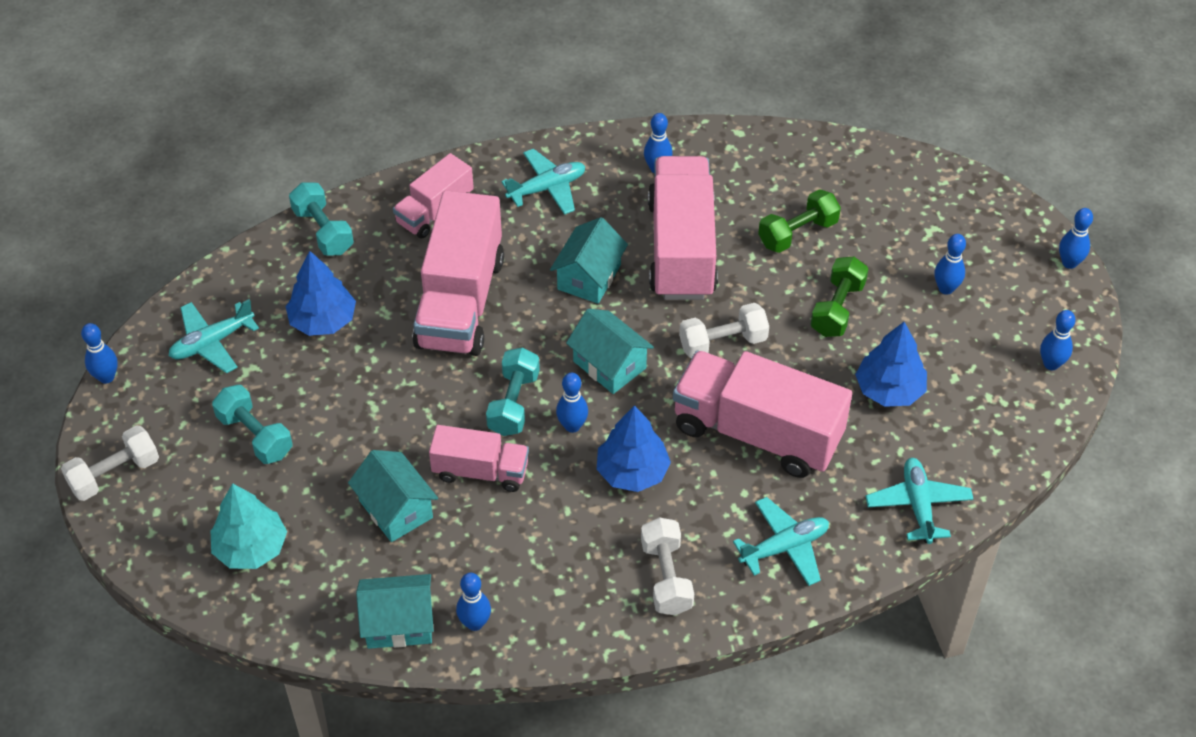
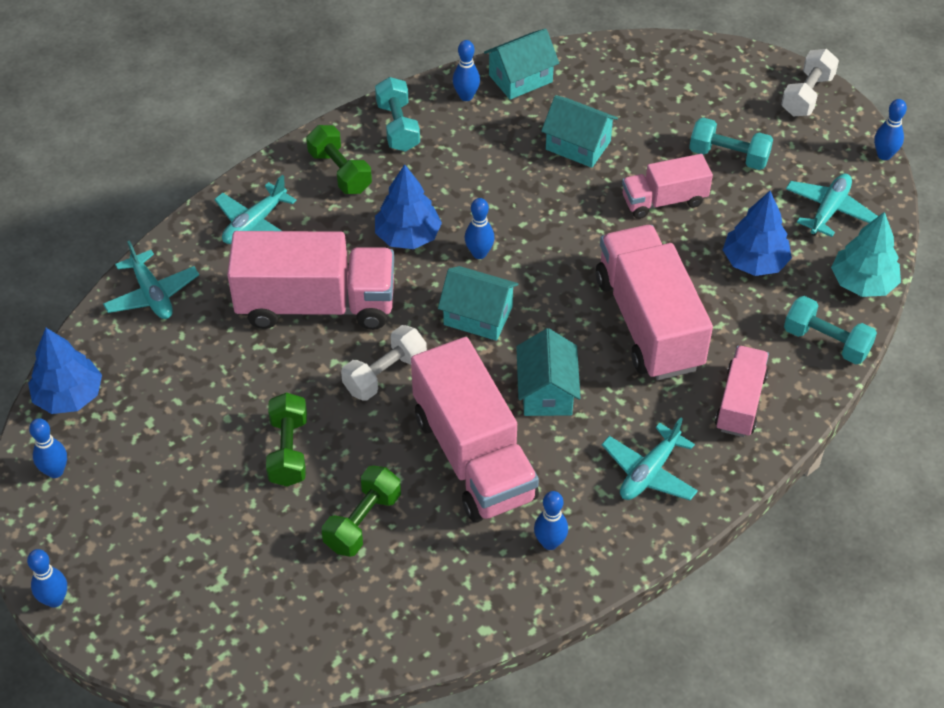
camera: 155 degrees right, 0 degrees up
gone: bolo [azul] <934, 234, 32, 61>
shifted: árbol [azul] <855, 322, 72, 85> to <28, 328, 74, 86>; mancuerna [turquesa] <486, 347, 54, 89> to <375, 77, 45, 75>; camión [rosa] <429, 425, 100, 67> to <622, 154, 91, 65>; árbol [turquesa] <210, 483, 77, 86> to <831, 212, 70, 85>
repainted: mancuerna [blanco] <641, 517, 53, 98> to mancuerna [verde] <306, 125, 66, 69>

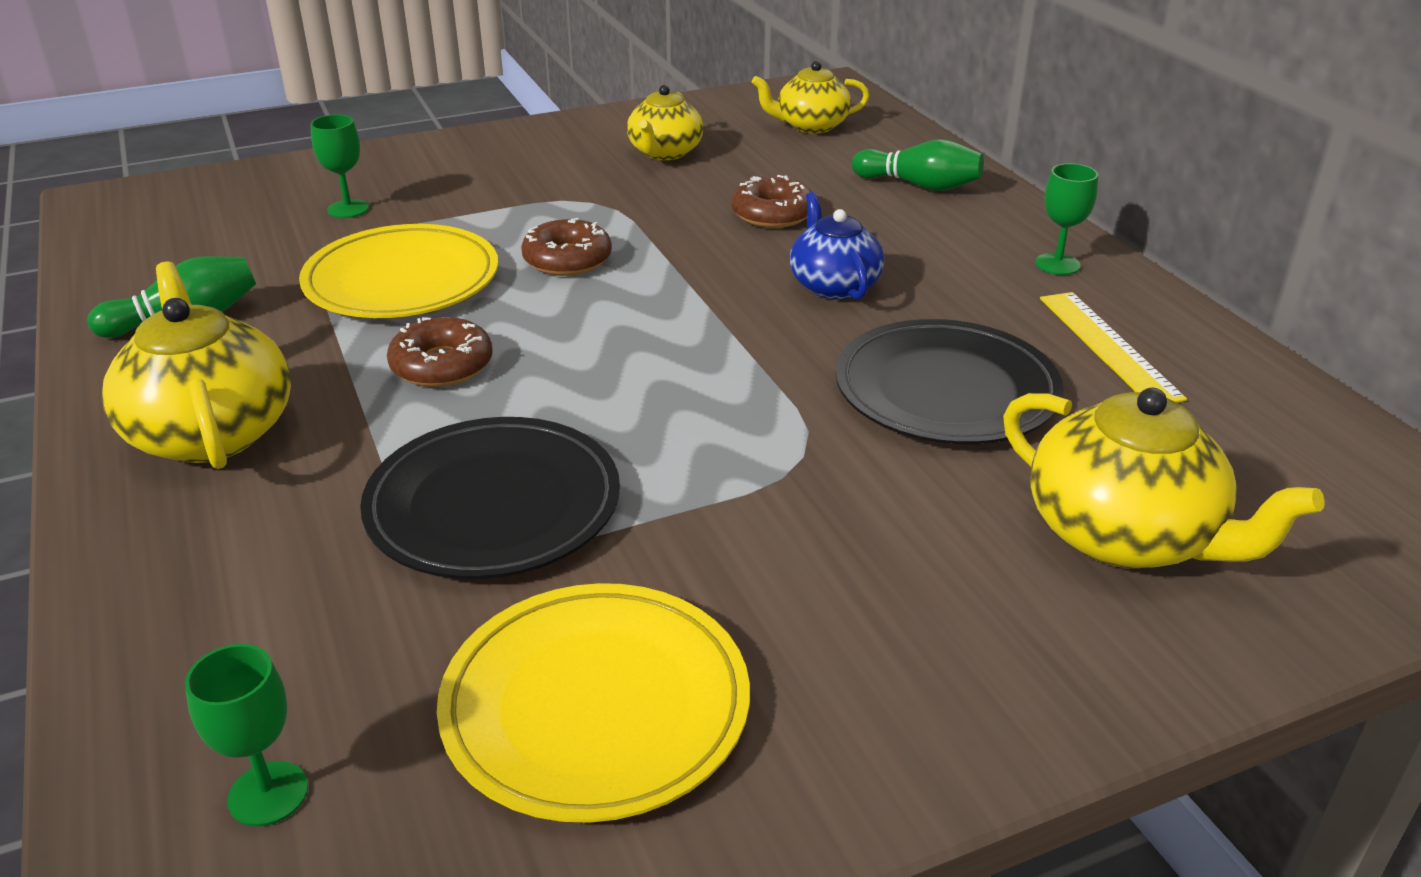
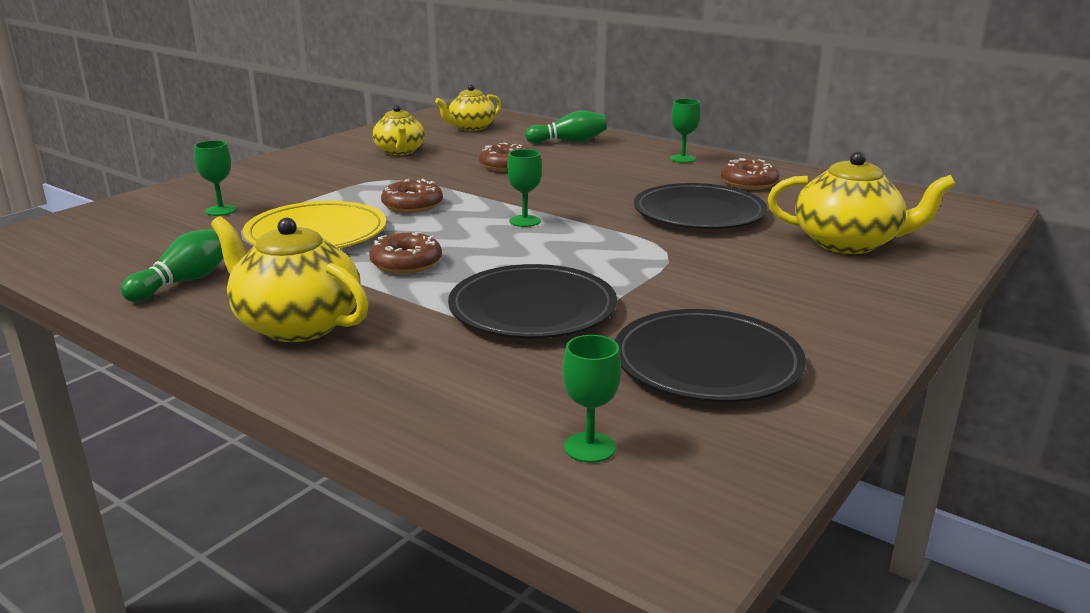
camera: 30 degrees left, 10 degrees down
gone: tetera [azul] <790, 192, 94, 108>
new: copa [verde] <507, 149, 35, 78>
swapped: regla [amarillo] <1040, 292, 147, 111> to rosquilla [marrón] <721, 158, 58, 32>
repainted: plato [amarillo] <437, 583, 313, 240> to plato [negro] <615, 309, 191, 94>

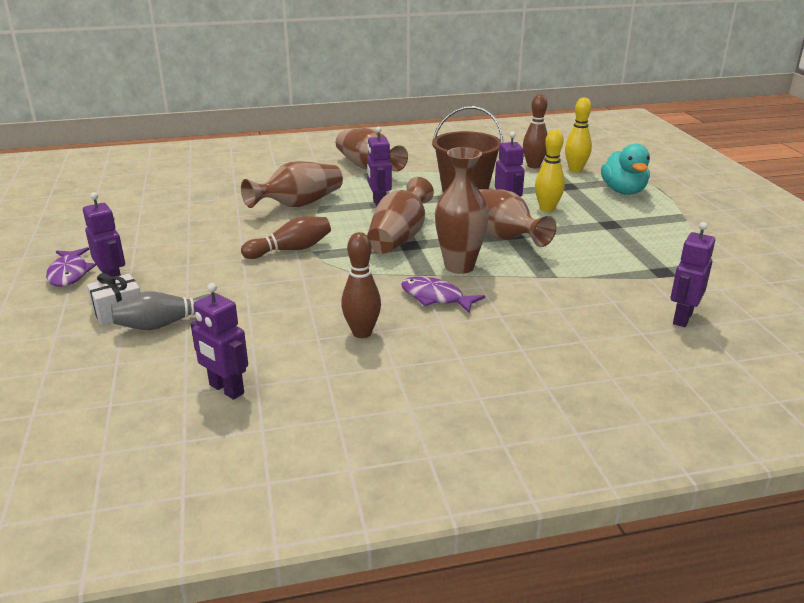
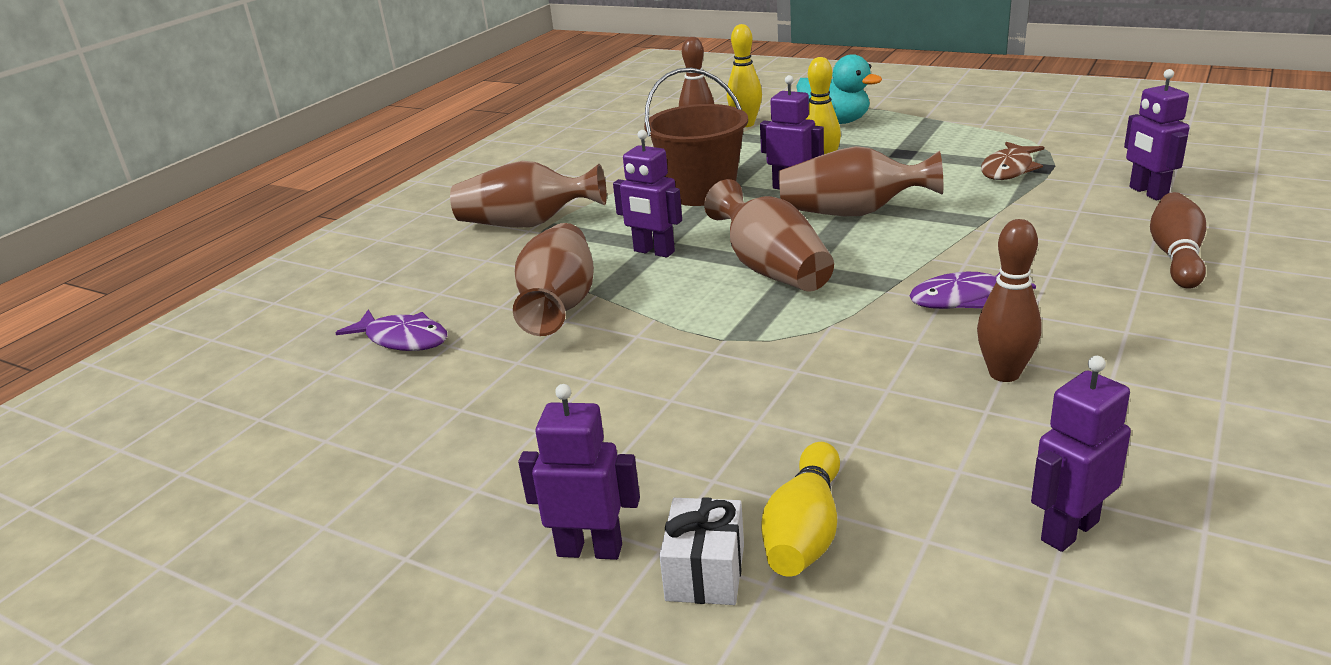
camera: 45 degrees left, 0 degrees up
gone: florero [marrón] <435, 147, 54, 127>
new: pez [marrón] <981, 142, 63, 38>
shifted: bolo [marrón] <241, 216, 90, 43> to <1150, 192, 56, 97>; pez [morado] <46, 247, 50, 40> to <335, 310, 112, 41>
repainted: bolo [gris] <111, 291, 100, 39> to bolo [amarillo] <761, 442, 79, 135>
rotated: robot [morado] <190, 283, 58, 117> = <1031, 356, 100, 196> 150 degrees clockwise

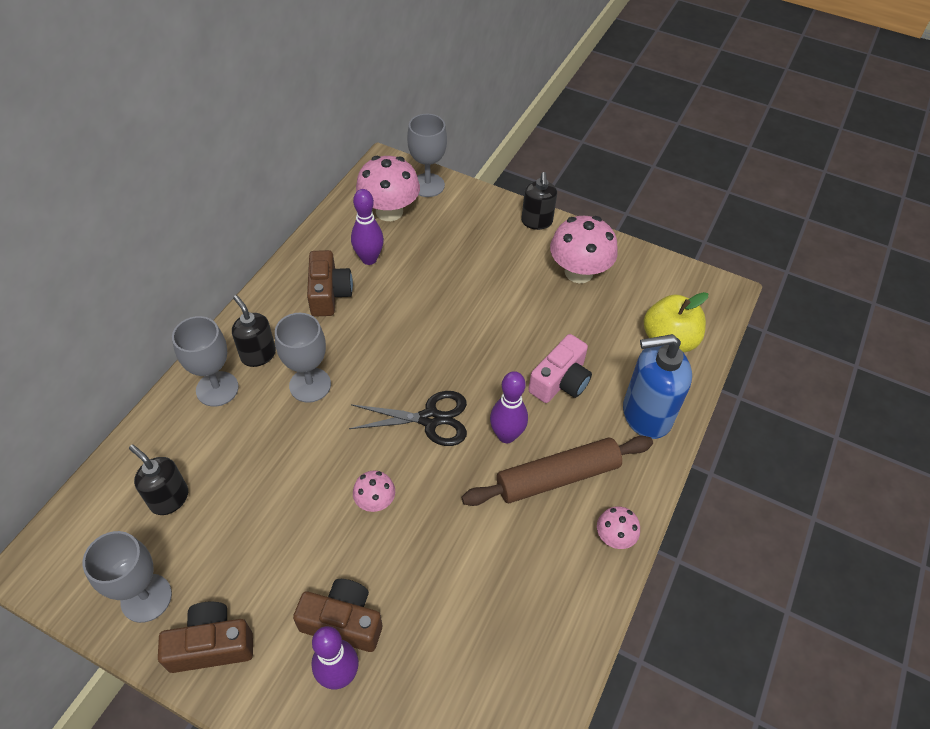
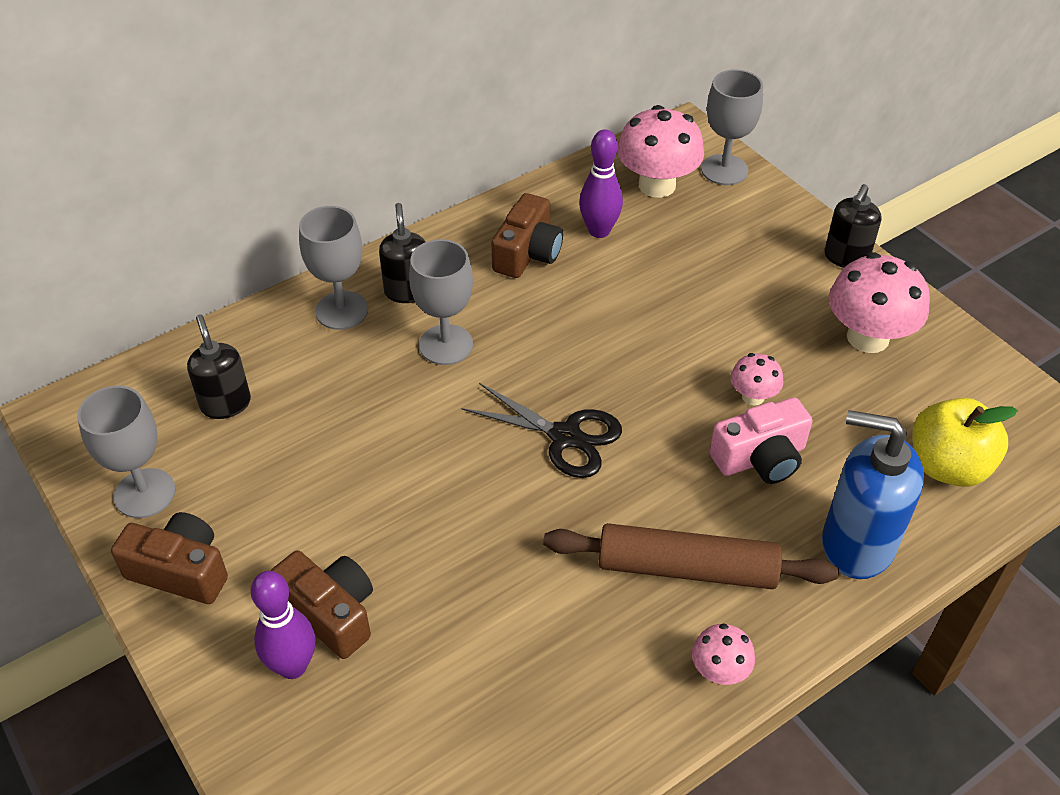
camera: 30 degrees right, 5 degrees down
gone: bolo [morado] <490, 371, 38, 72>
shifted: seta [rosa] <353, 471, 42, 41> to <731, 353, 52, 53>

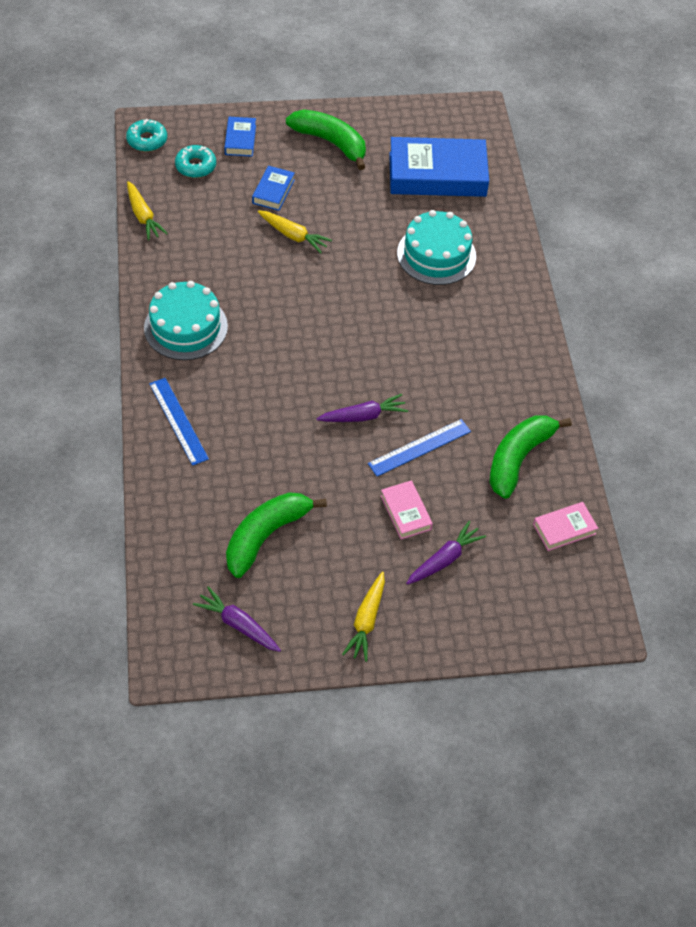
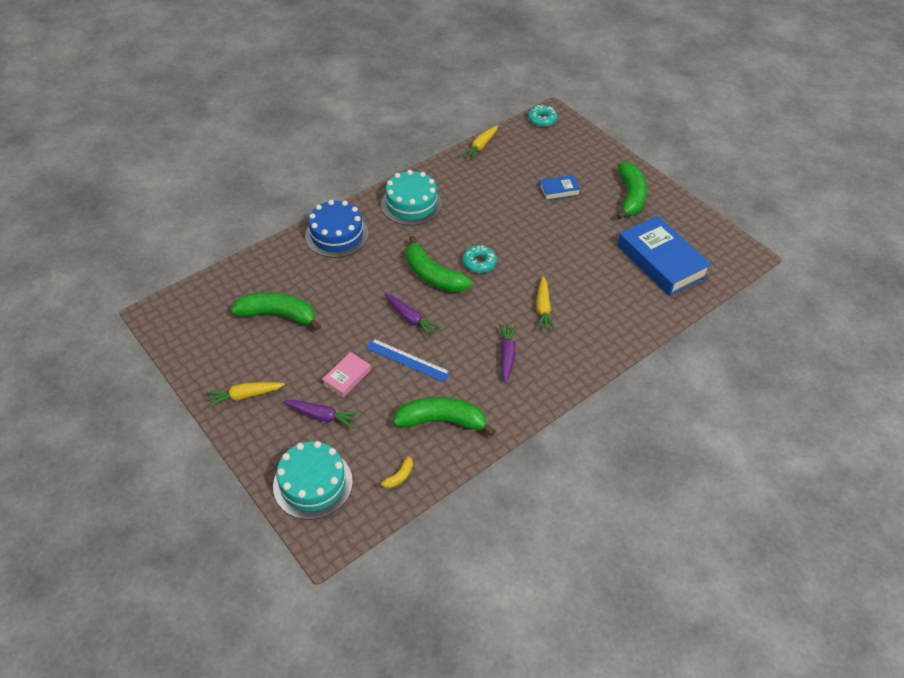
camera: 60 degrees right, 5 degrees down
gone: libro [azul] <224, 117, 32, 40>
new: plátano [verde] <406, 236, 66, 57>
shifted: rosquilla [turquesa] <175, 145, 41, 33> to <462, 245, 35, 28>; zanahoria [amarillo] <258, 210, 74, 43> to <536, 276, 19, 55>; tarta [turquesa] <397, 210, 79, 75> to <273, 441, 80, 79>; zanahoria [morado] <193, 586, 88, 66> to <499, 323, 18, 60>
swapped: regla [azul] <149, 378, 60, 88> to tarta [azul] <305, 200, 63, 58>; libro [rosa] <533, 502, 65, 49> to plátano [amarillo] <376, 456, 37, 32>

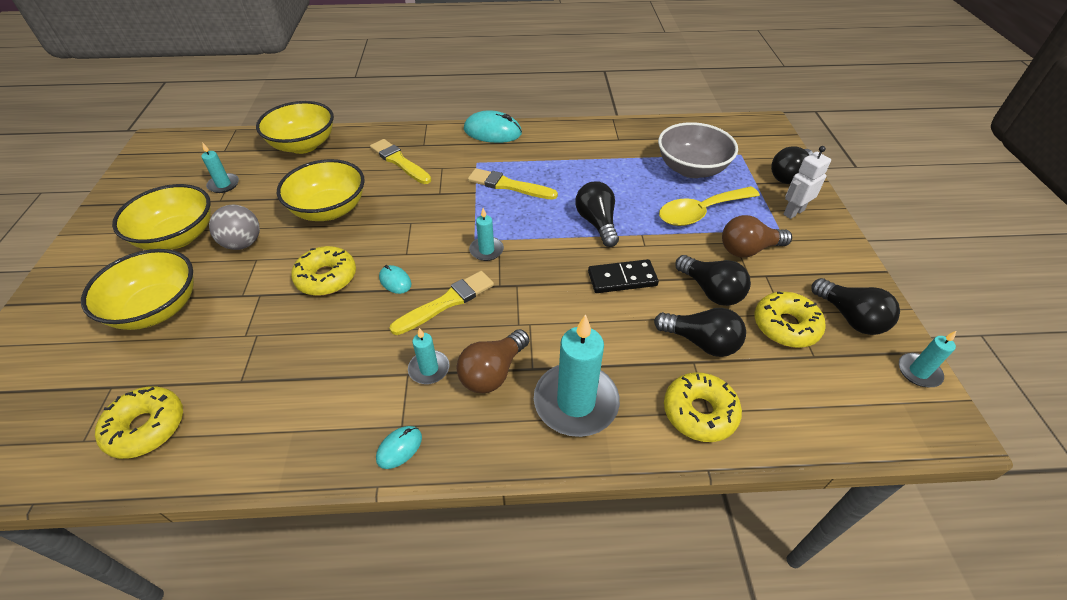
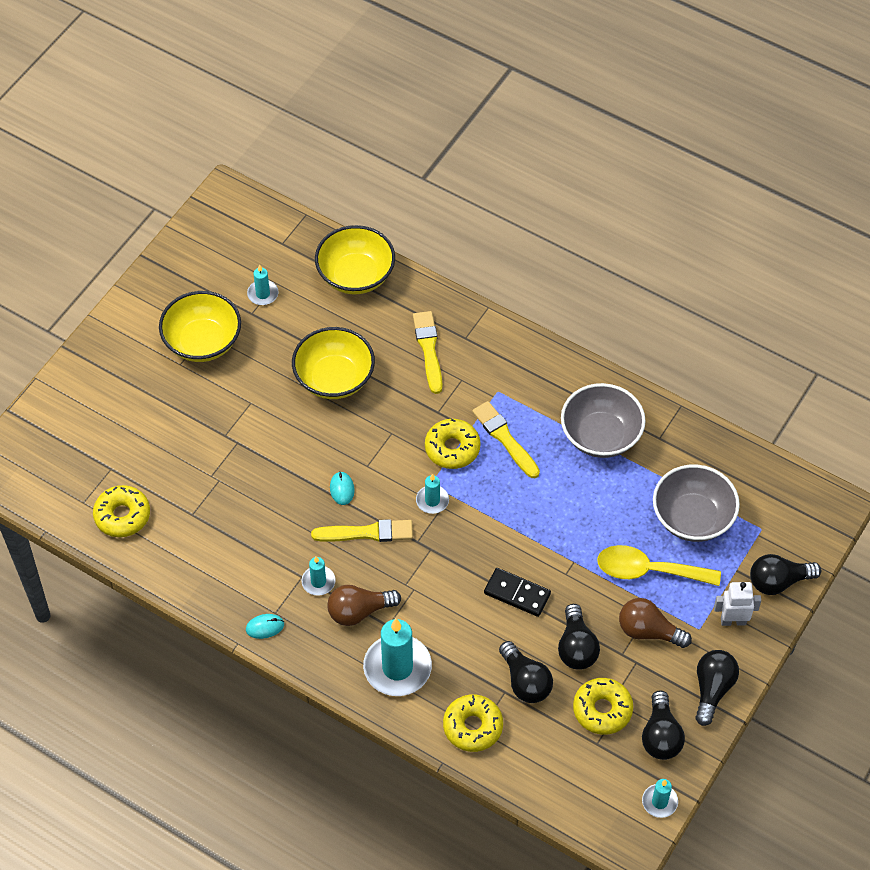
camera: 35 degrees right, 10 degrees up
gone: ratón [turquesa] <464, 110, 58, 33>; pelota [gris] <209, 205, 51, 45>; cuenco [amarillo] <81, 249, 113, 81>
new: cuenco [gris] <561, 383, 85, 75>
shifted: bombilla [negro] <575, 181, 44, 66> to <695, 650, 44, 76>; rosquilla [amarillo] <291, 246, 65, 50> to <425, 419, 56, 50>

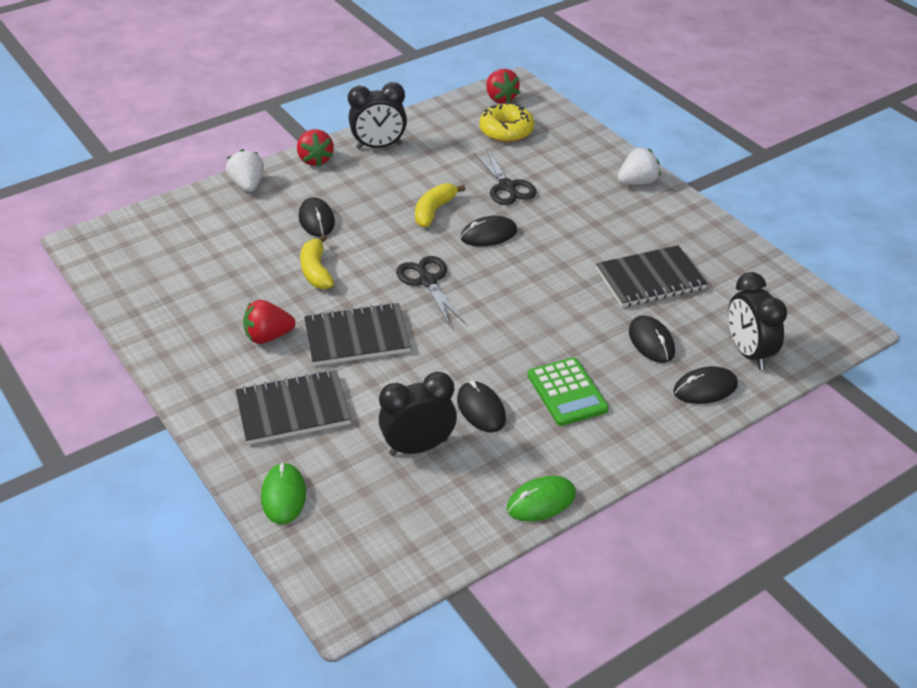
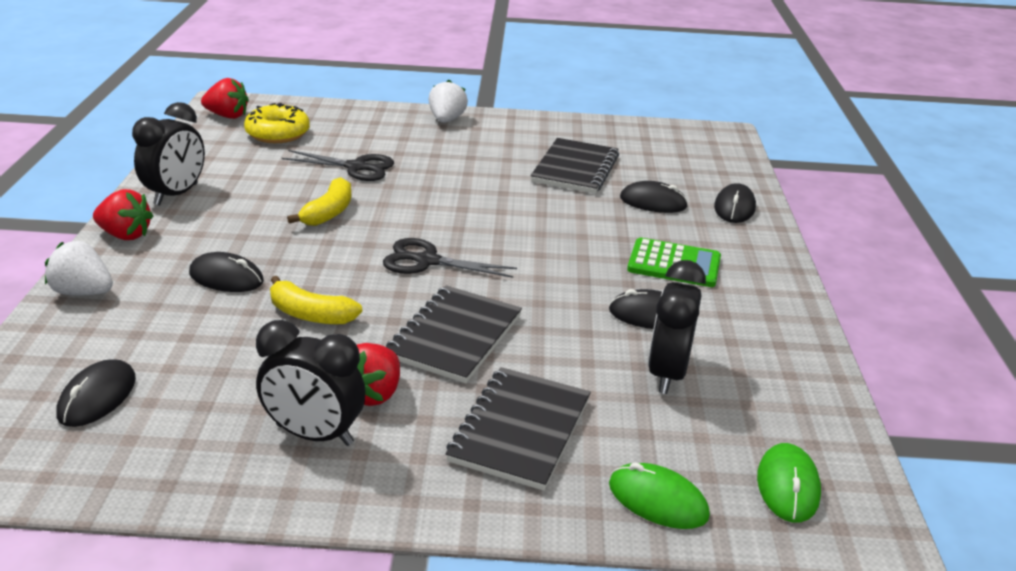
camera: 55 degrees left, 10 degrees down
shifted: ratón [negro] <461, 216, 56, 30> to <56, 359, 80, 68>; despertador [negro] <728, 272, 59, 98> to <256, 320, 110, 126>; ratón [verde] <507, 476, 69, 45> to <757, 443, 64, 79>
rotated: plátano [amarillo] <415, 183, 51, 45> = <287, 177, 65, 49> 135 degrees counterclockwise

